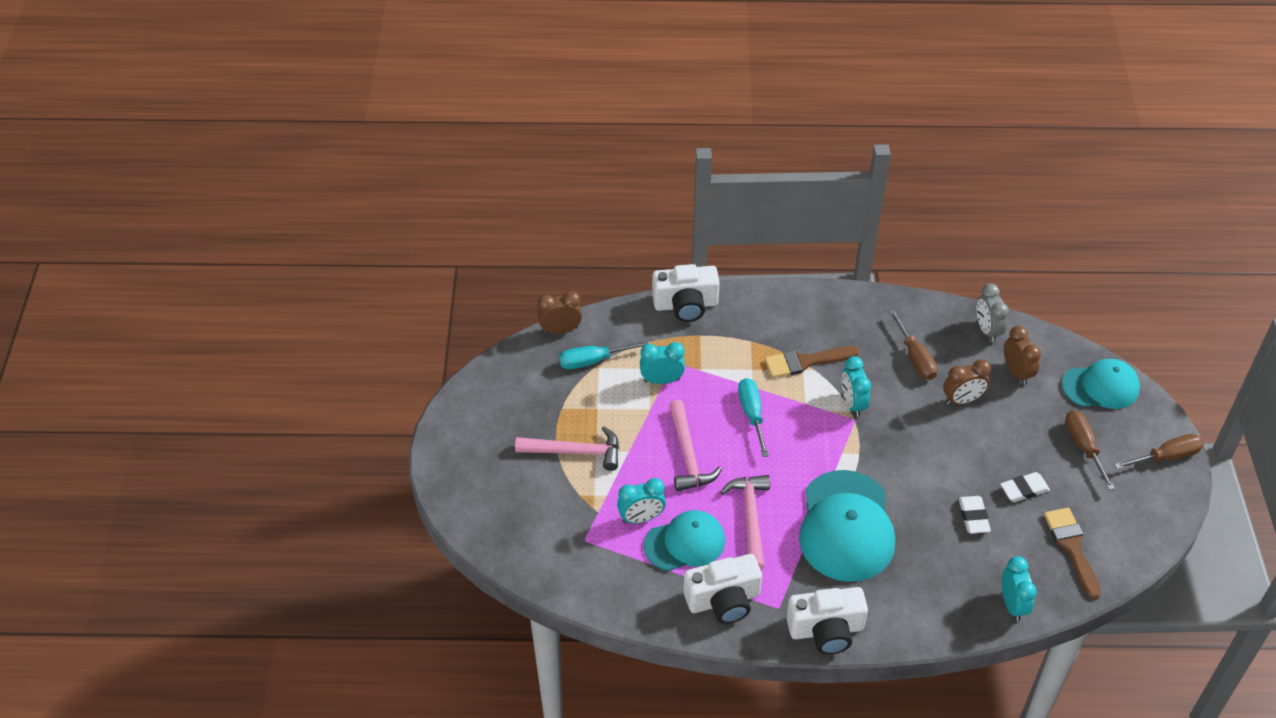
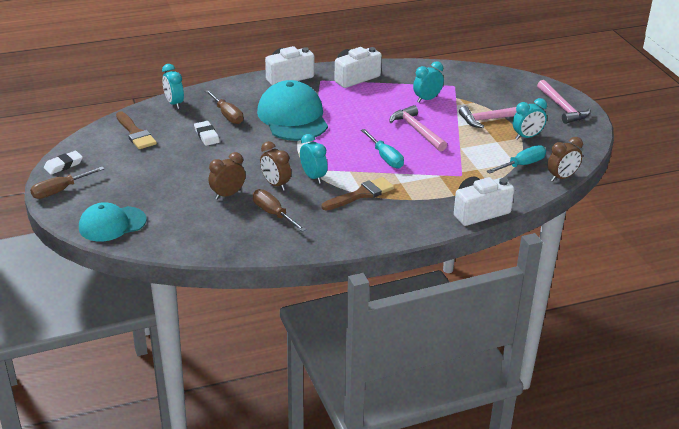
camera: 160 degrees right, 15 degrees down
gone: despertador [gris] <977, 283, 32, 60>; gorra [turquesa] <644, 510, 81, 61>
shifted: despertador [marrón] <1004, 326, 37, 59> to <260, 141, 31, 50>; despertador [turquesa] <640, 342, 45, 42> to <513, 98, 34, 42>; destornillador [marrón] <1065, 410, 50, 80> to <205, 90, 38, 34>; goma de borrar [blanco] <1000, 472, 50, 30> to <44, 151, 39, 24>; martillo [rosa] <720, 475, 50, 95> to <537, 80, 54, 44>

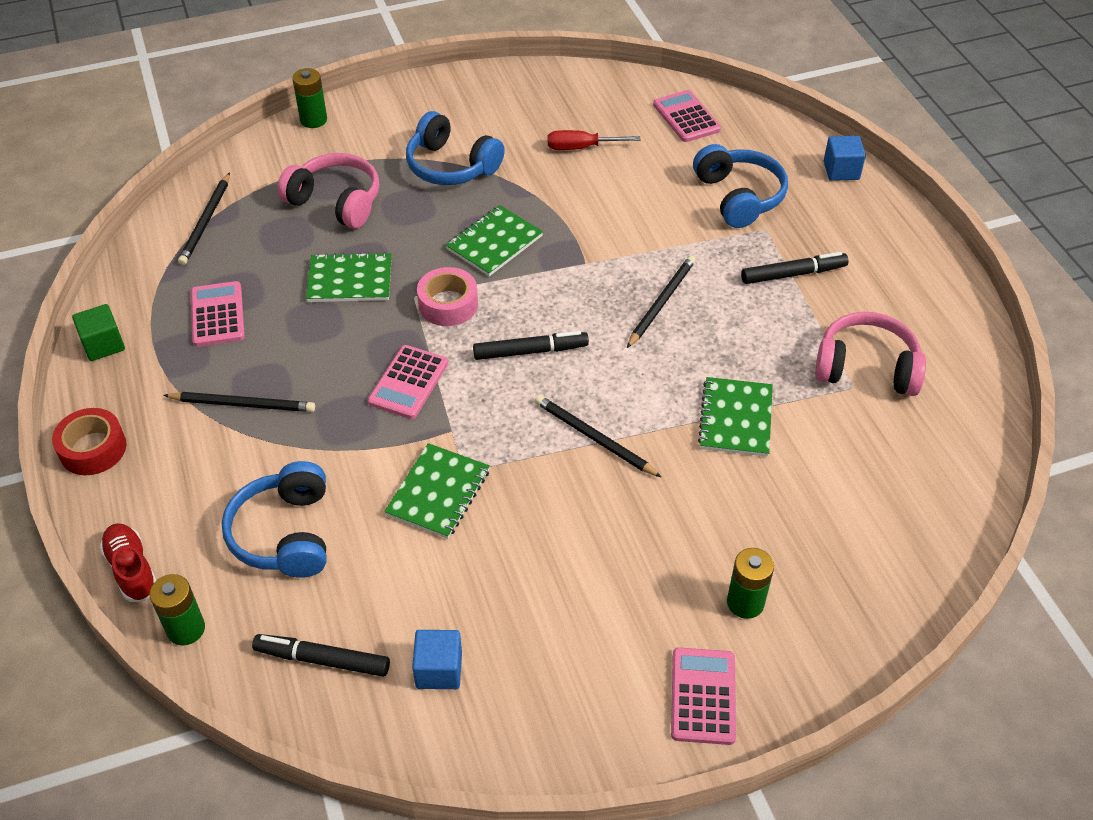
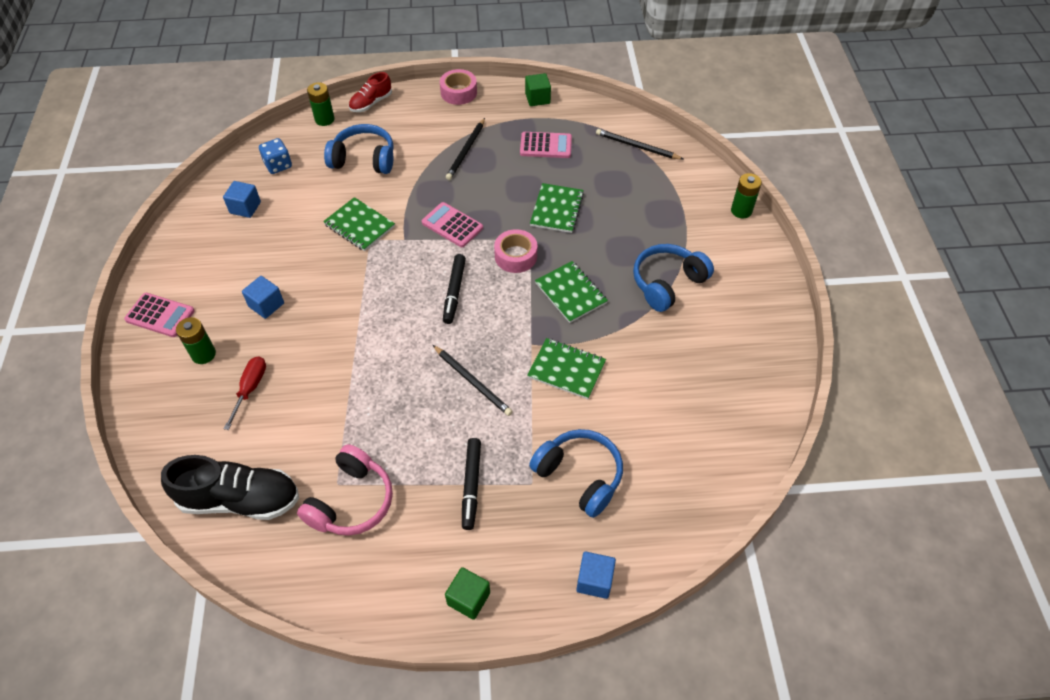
camera: 105 degrees right, 5 degrees up
gone: calculadora [rosa] <653, 90, 68, 52>; auriculares [rosa] <277, 153, 102, 76>; lápiz [negro] <535, 395, 126, 82>
new: cubo [azul] <242, 276, 42, 43>; zapato [negro] <161, 455, 138, 65>; cubo [verde] <445, 567, 45, 53>
shifted: destornillador [rojo] <548, 130, 93, 20> to <223, 356, 43, 74>; cuaderno [verde] <698, 377, 75, 80> to <527, 338, 79, 61>
swapped: rotulador [negro] <252, 634, 138, 43> to dado [azul] <259, 138, 33, 36>
repainted: cinta adhesiva [rojo] <52, 408, 75, 67> to cinta adhesiva [rosa] <440, 69, 37, 36>
rotated: auriculares [azul] <693, 144, 95, 84> = <529, 429, 94, 89> 135 degrees counterclockwise; zapato [rojo] <100, 523, 56, 79> = <349, 72, 43, 40> 150 degrees clockwise

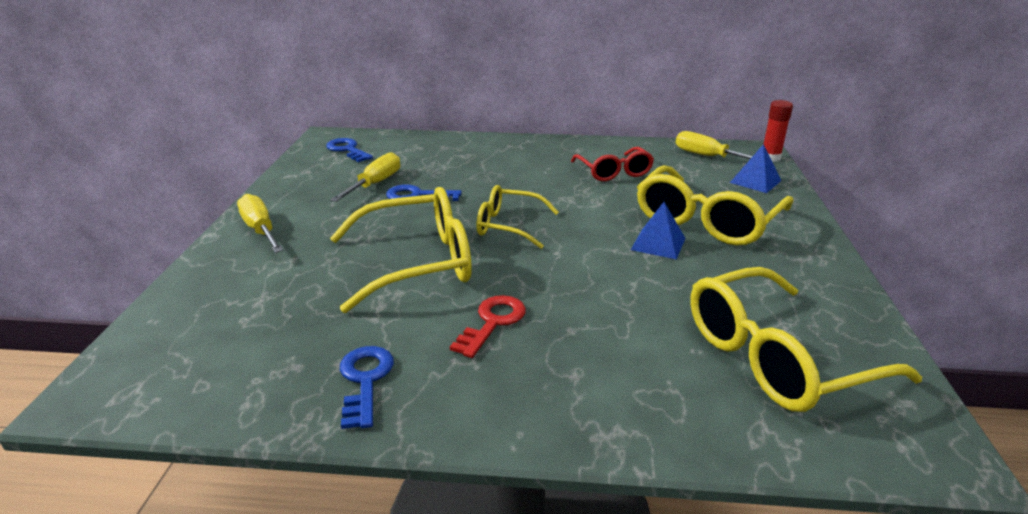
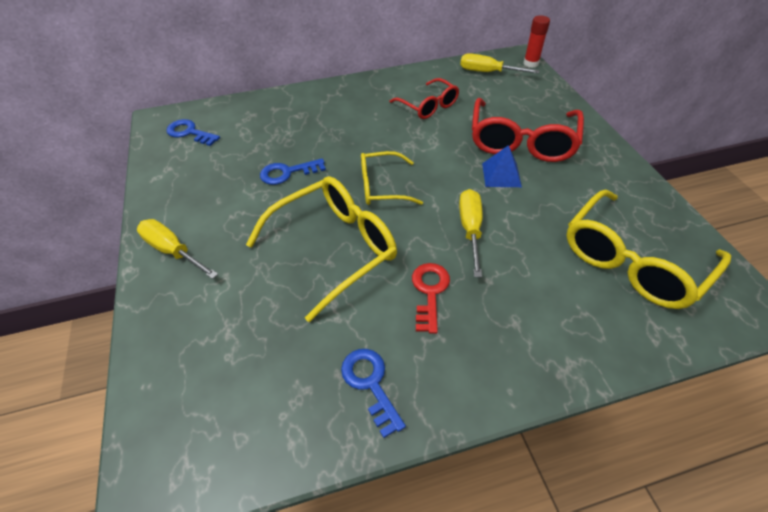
camera: 20 degrees left, 20 degrees up
gone: pirámide [azul] <730, 144, 52, 49>
shifted: destornillador [amarillo] <330, 152, 70, 50> to <459, 189, 23, 88>
repainted: gafas [amarillo] <637, 165, 156, 80> to gafas [rojo] <472, 98, 112, 64>

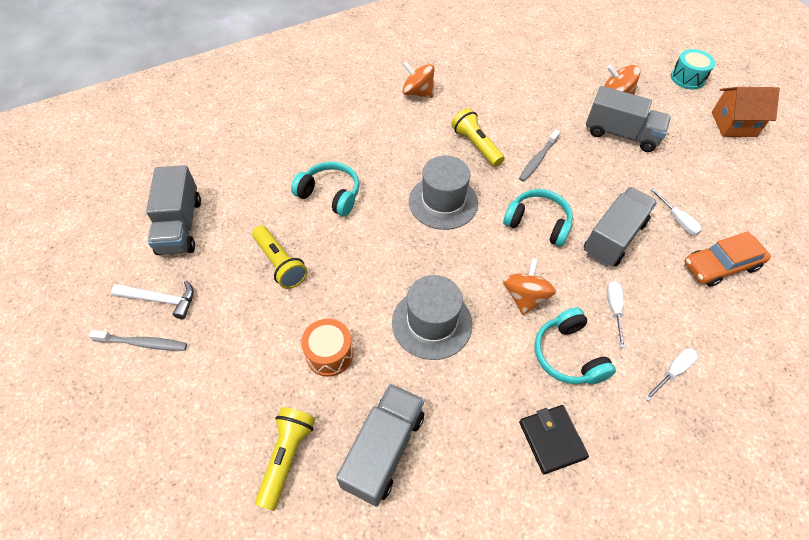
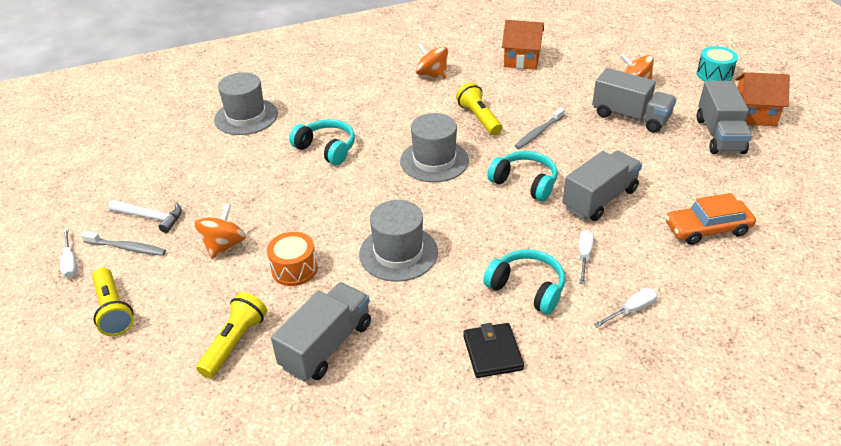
camera: 10 degrees right, 15 degrees down
new: casa [naranja] <502, 20, 42, 50>; sombrero [gris] <214, 72, 64, 63>
shifted: camión [gris] <146, 165, 55, 90> to <697, 81, 55, 73>; destornillador [blanco] <650, 188, 52, 47> to <60, 228, 17, 50>; lámpara de mano [amarillo] <252, 226, 56, 63> to <92, 268, 42, 68>; peonza [naranja] <503, 258, 53, 57> to <195, 203, 51, 56>
rotated: auriculares [turquesa] <534, 308, 82, 76> = <483, 249, 82, 65> 135 degrees clockwise

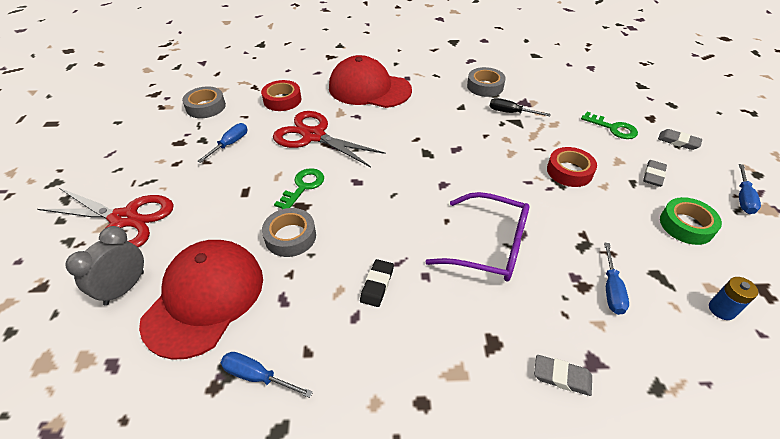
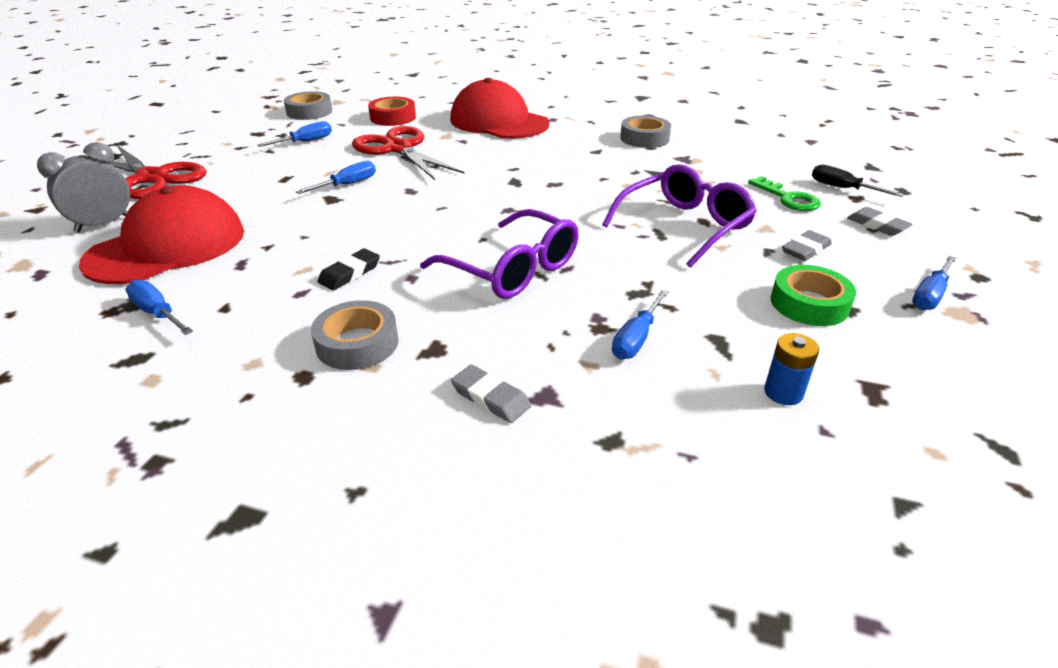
camera: 20 degrees right, 10 degrees down
shifted: destornillador [negro] <490, 98, 61, 18> to <812, 164, 92, 33>; cinta adhesiva [gris] <262, 208, 54, 49> to <311, 300, 88, 70>
swapped: cinta adhesiva [rojo] <547, 147, 50, 40> to gafas [morado] <602, 164, 155, 104>; llave [verde] <274, 168, 50, 41> to destornillador [azul] <296, 161, 80, 33>

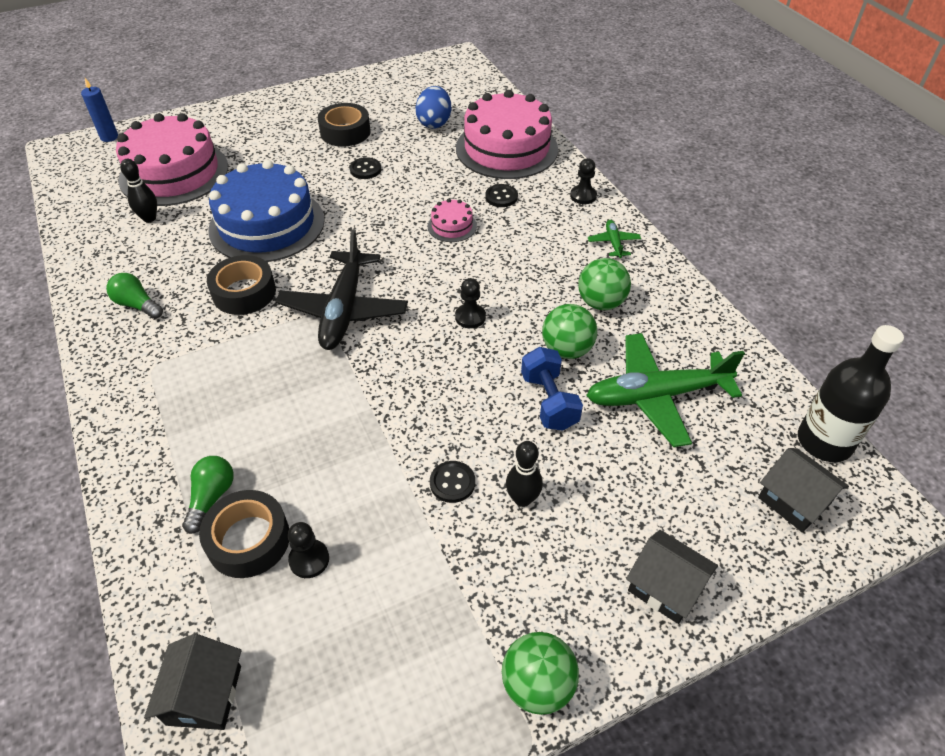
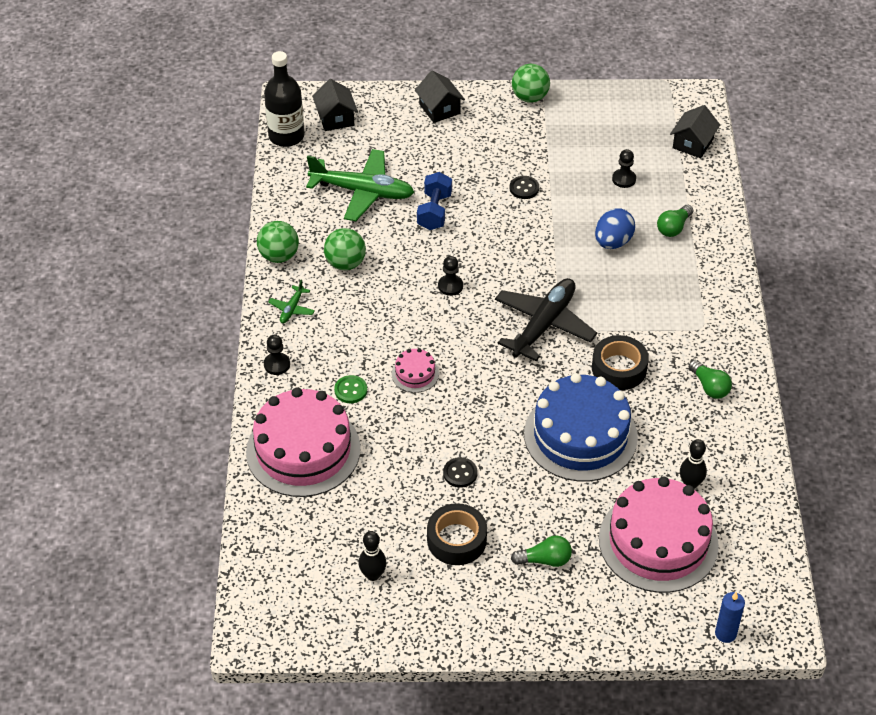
camera: 155 degrees left, 0 degrees up
gone: cinta adhesiva [negro] <199, 490, 90, 88>
new: bombilla [verde] <511, 535, 61, 32>
shifted: huevo [azul] <415, 86, 36, 43> to <595, 208, 40, 41>; pelota [verde] <542, 304, 55, 55> to <257, 221, 42, 42>; bolo [negro] <506, 441, 37, 66> to <359, 531, 28, 50>
repainted: botón [negro] <485, 184, 33, 23> to botón [verde] <334, 375, 33, 28>

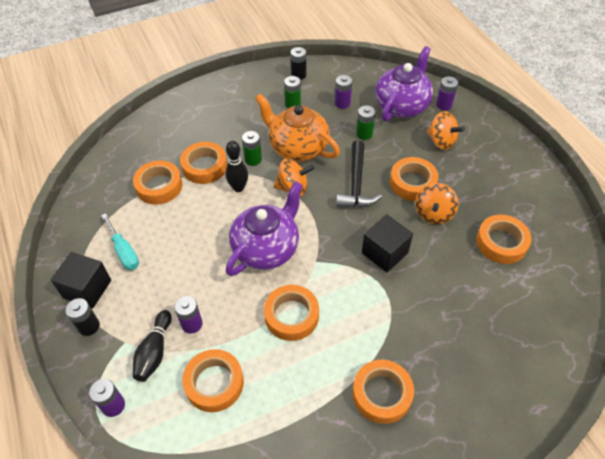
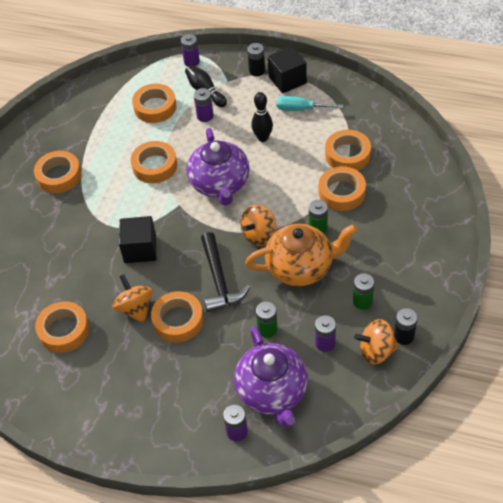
camera: 135 degrees right, 0 degrees up
shifted: peonza [naranja] <426, 111, 39, 39> to <354, 319, 45, 46>; bolo [negro] <225, 141, 23, 51> to <251, 92, 22, 50>
rotated: martillo [negro] <336, 141, 46, 67> = <201, 232, 49, 80> 150 degrees counterclockwise

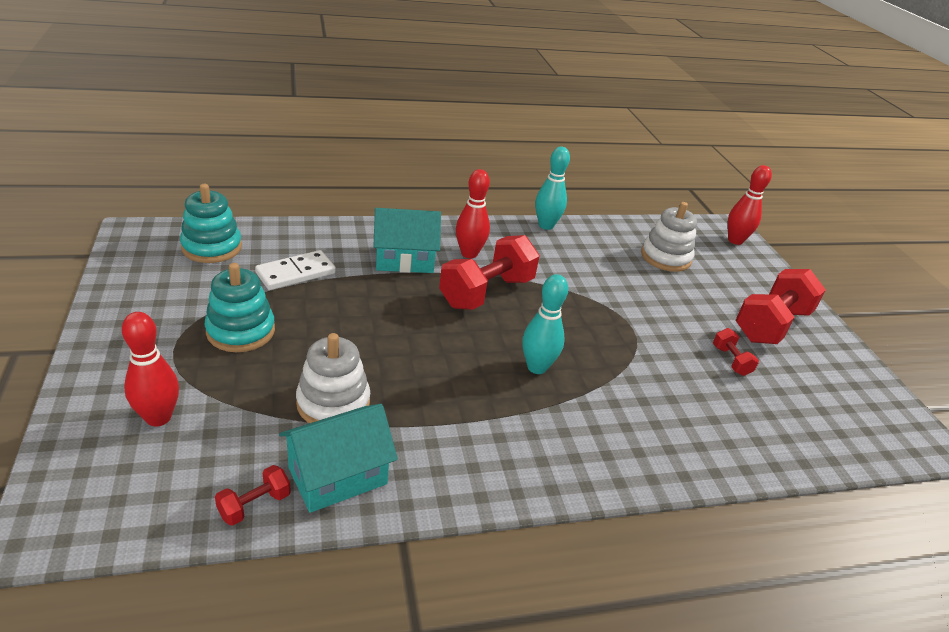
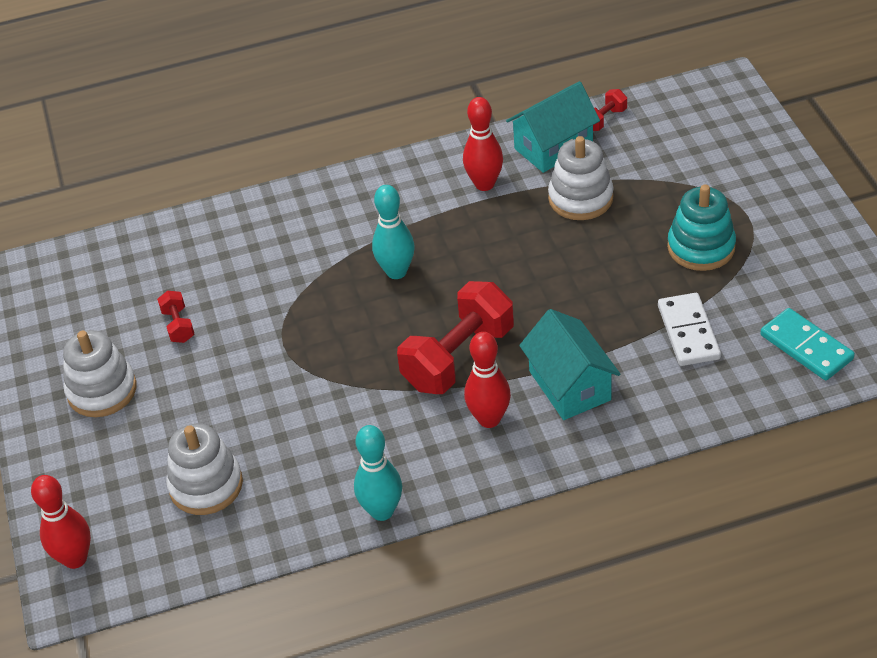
camera: 175 degrees left, 10 degrees up
shifted: bolo [rojo] <122, 312, 57, 114> to <463, 97, 40, 94>
swapped: juguete apilable [turquesa] <180, 184, 62, 79> to ficha de dominó [turquesa] <760, 308, 95, 72>; mancuerna [rojo] <735, 269, 91, 75> to juguete apilable [blanco] <63, 330, 74, 87>
rotated: casa [turquesa] <373, 208, 68, 65> = <519, 309, 101, 111> 75 degrees clockwise; ficha de dominó [blanco] <255, 250, 81, 40> = <658, 293, 63, 73> 60 degrees counterclockwise

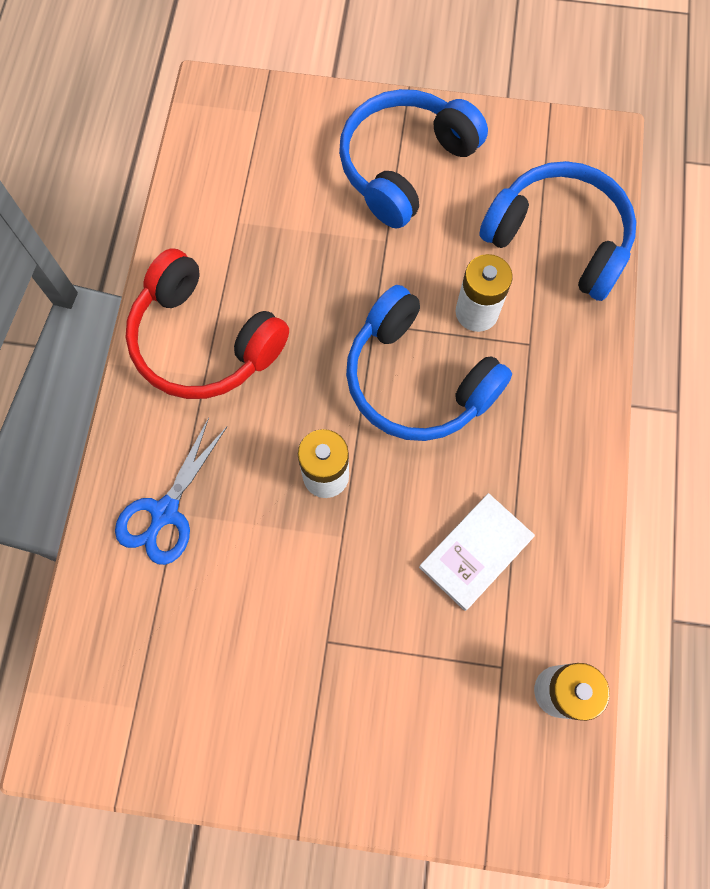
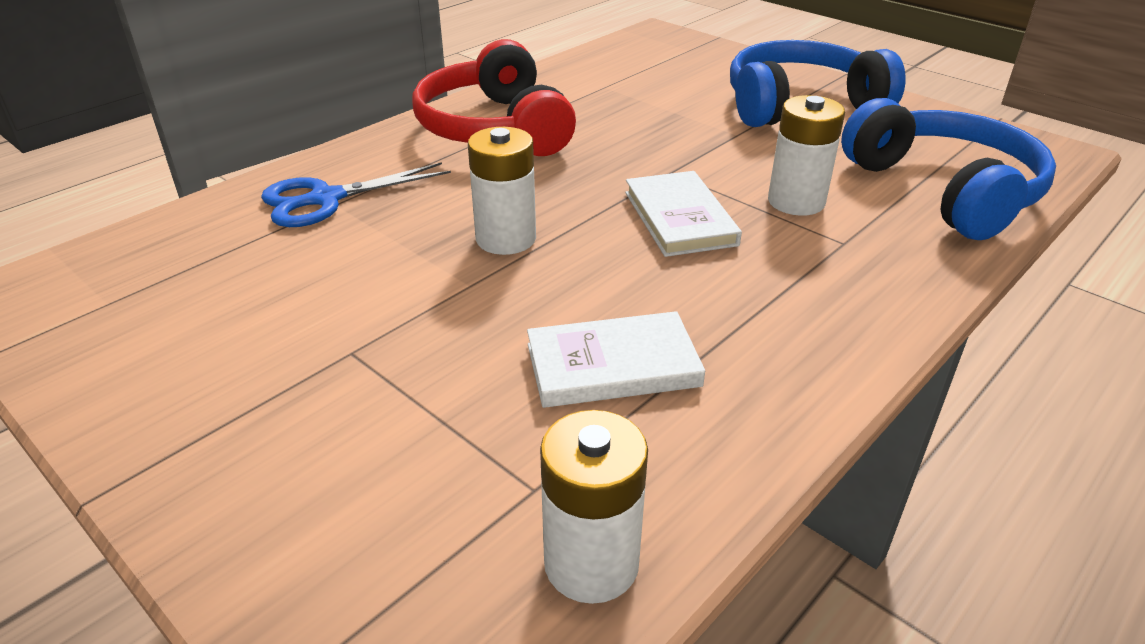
camera: 35 degrees right, 35 degrees down
swapped: auriculares [azul] <346, 285, 166, 156> to libro [blanco] <625, 171, 117, 86>

